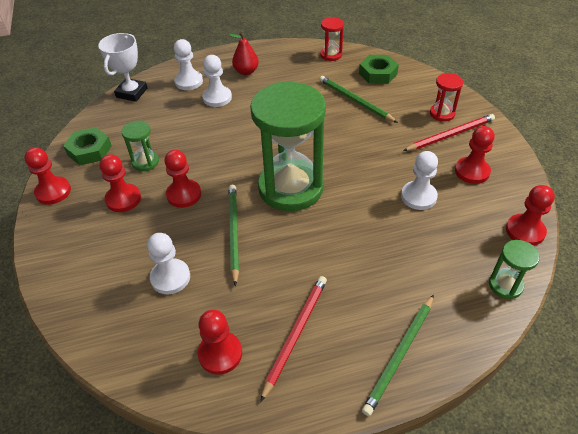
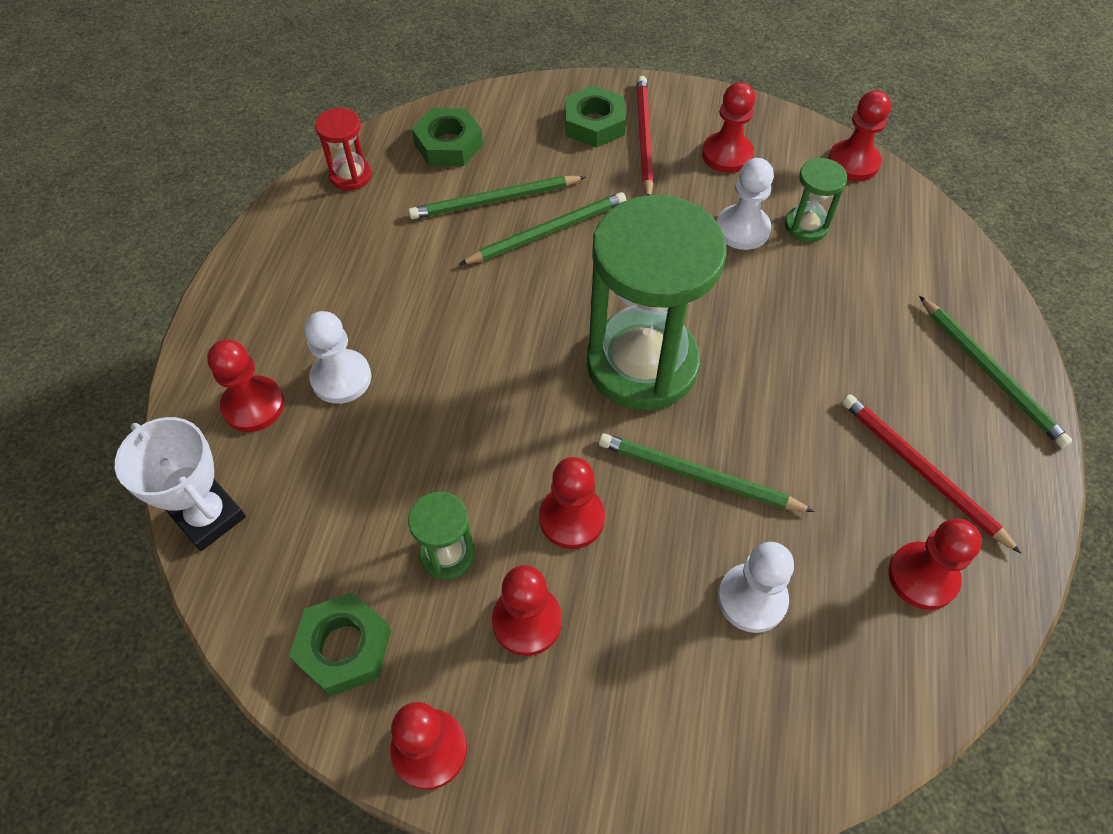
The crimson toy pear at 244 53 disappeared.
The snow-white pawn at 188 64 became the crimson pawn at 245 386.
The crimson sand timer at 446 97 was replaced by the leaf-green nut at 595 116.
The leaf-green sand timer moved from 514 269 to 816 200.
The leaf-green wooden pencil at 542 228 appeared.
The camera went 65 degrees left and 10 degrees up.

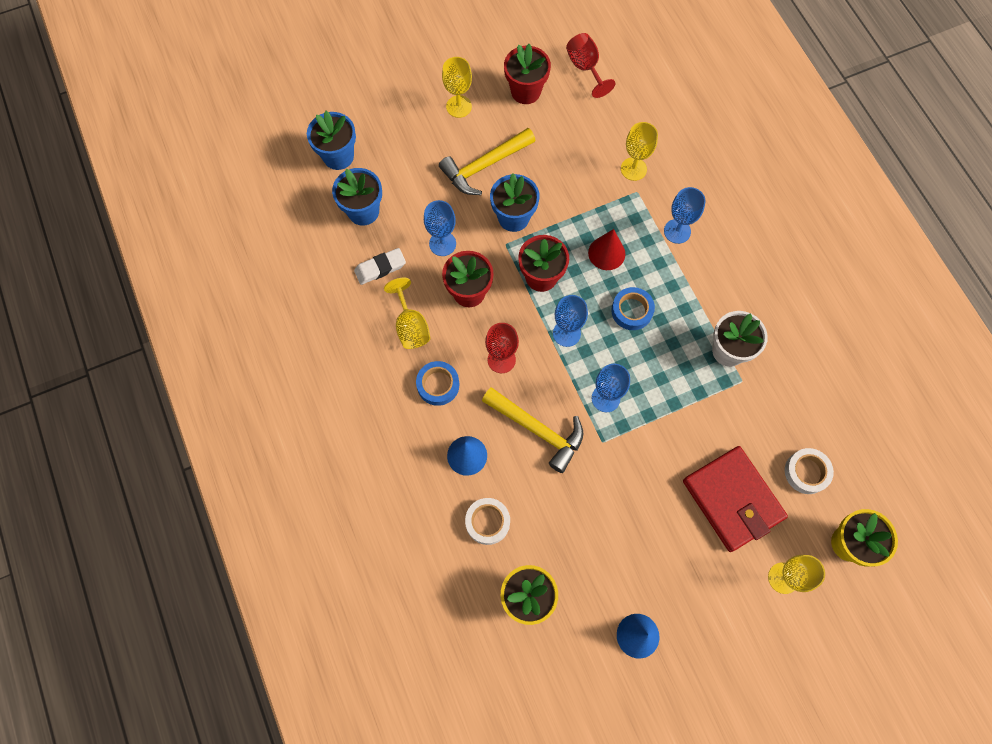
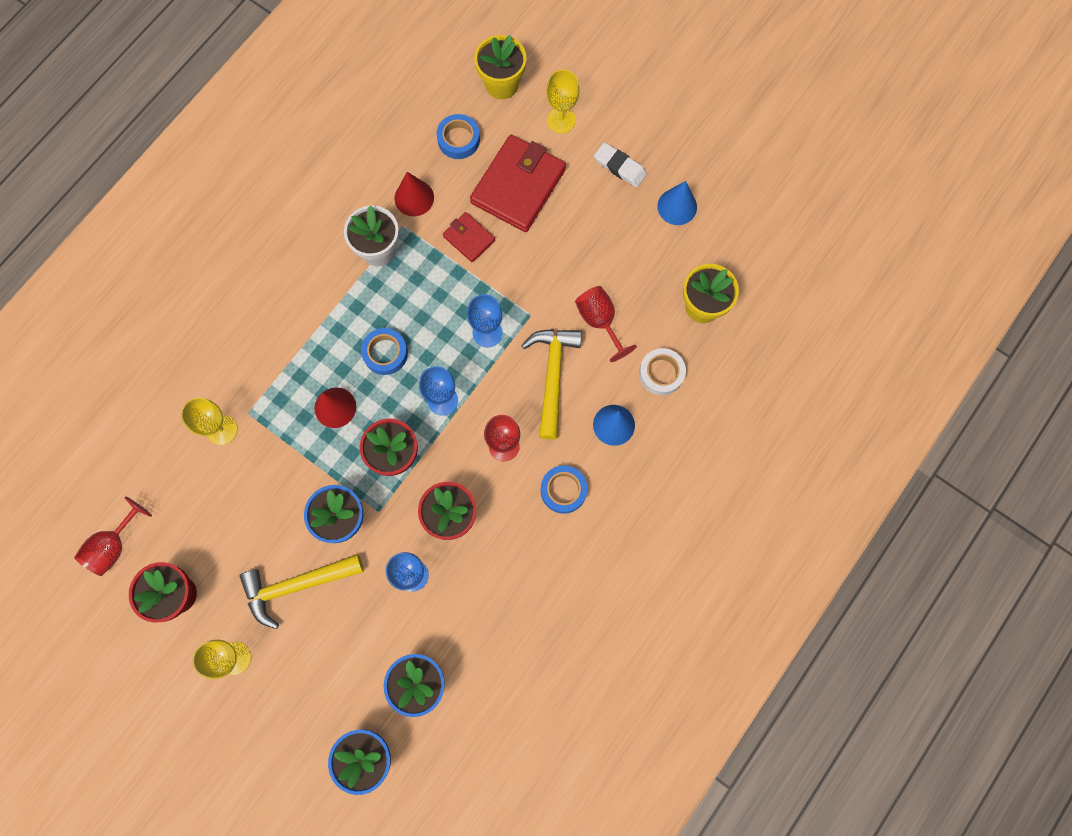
The golden hammer at 487 161 turned 135 degrees clockwise.
The blue wine glass at 684 215 disappeared.
The snow-white gum eraser moved from 380 266 to 620 165.
The golden wine glass at 407 313 disappeared.
The snow-white sticky tape at 809 471 became the blue sticky tape at 458 136.
The crimson solid cone at 414 194 appeared.
The crimson billfold at 469 237 appeared.
The crimson wine glass at 606 324 appeared.
The camera went 120 degrees left and 5 degrees up.

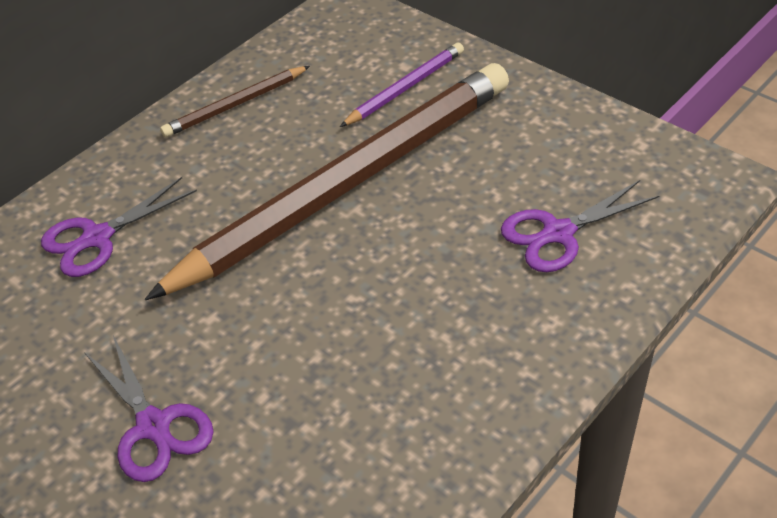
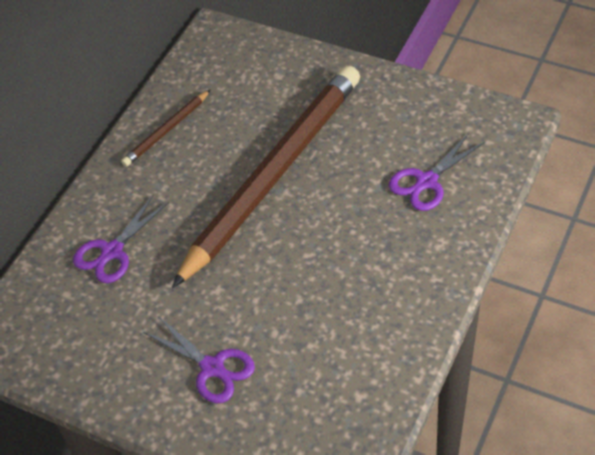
The violet wooden pencil at 402 85 disappeared.
The camera went 15 degrees left and 5 degrees up.

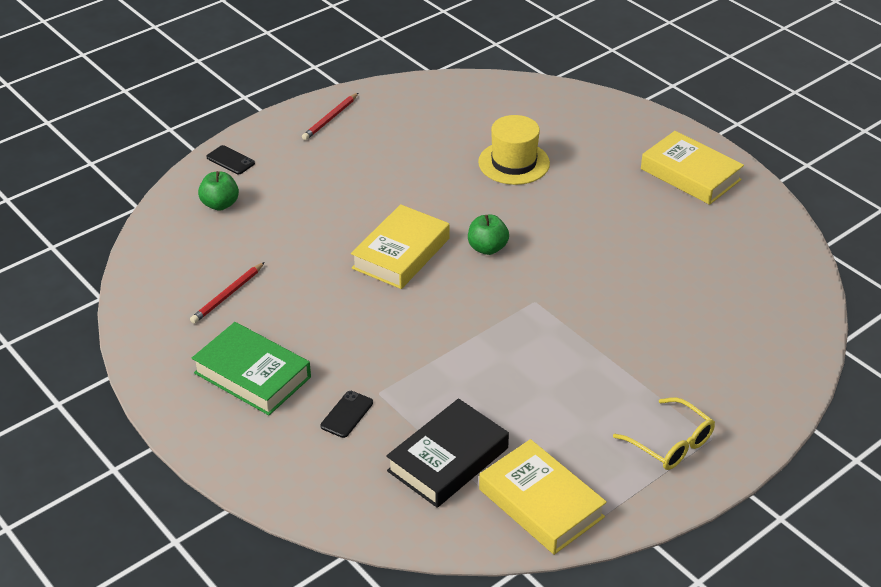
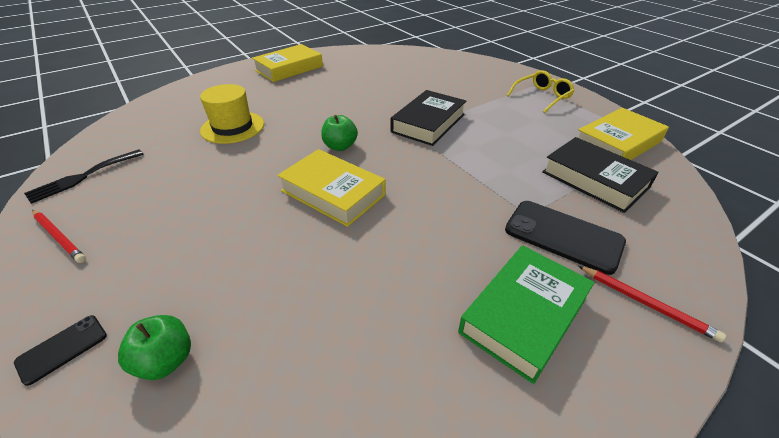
The crimson wooden pencil moved from 227 293 to 652 304.
The ebony phone at 346 414 changed to 1.88 times the size.
The ebony hardcover at 428 118 appeared.
The ebony dinner fork at 84 176 appeared.
The camera went 85 degrees left and 0 degrees up.

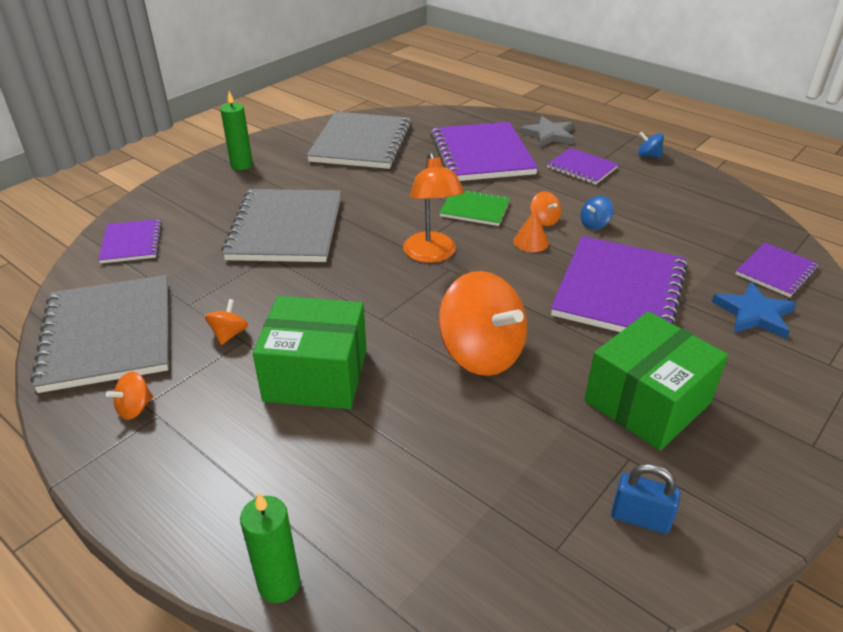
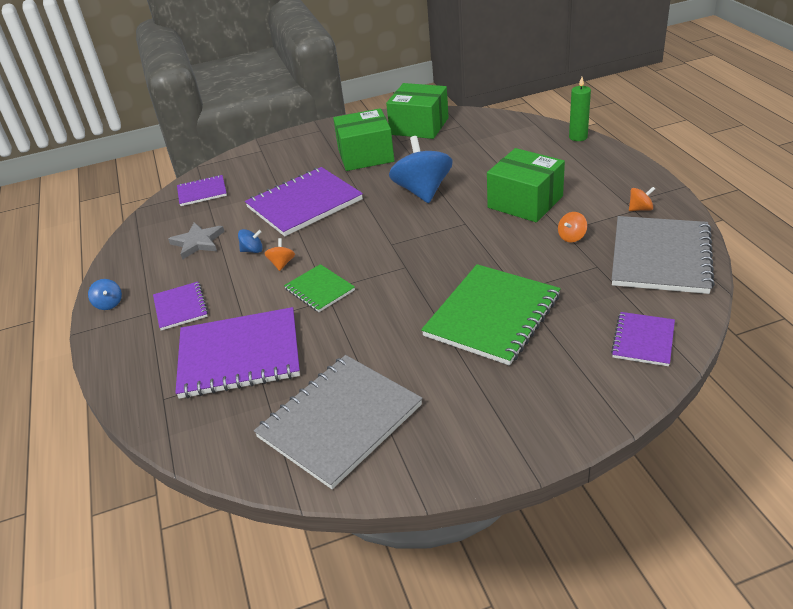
The leaf-green candle at 236 130 disappeared.
The grey star shape moved from 547 131 to 196 241.
The violet notebook at 484 151 turned 60 degrees clockwise.
The orange lamp at 433 207 disappeared.
The grey notebook at 281 225 became the leaf-green notebook at 491 315.
The orange solid cone at 531 231 disappeared.
The orange whirligig at 483 323 became the blue whirligig at 421 169.
The blue star shape at 754 310 disappeared.
The blue padlock at 646 498 was replaced by the leaf-green package at 417 111.
The camera went 145 degrees left and 0 degrees up.

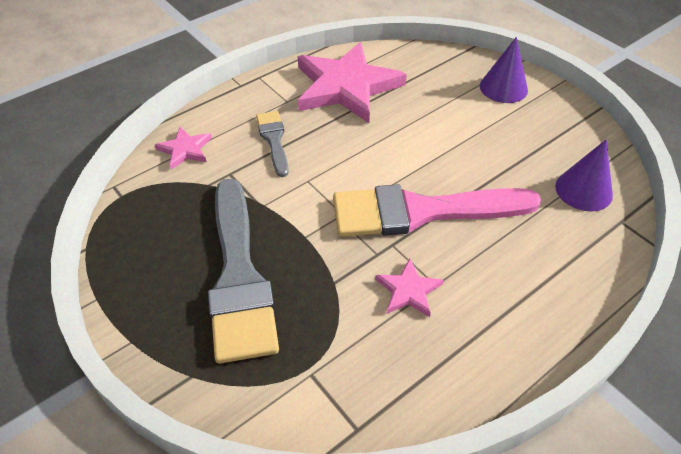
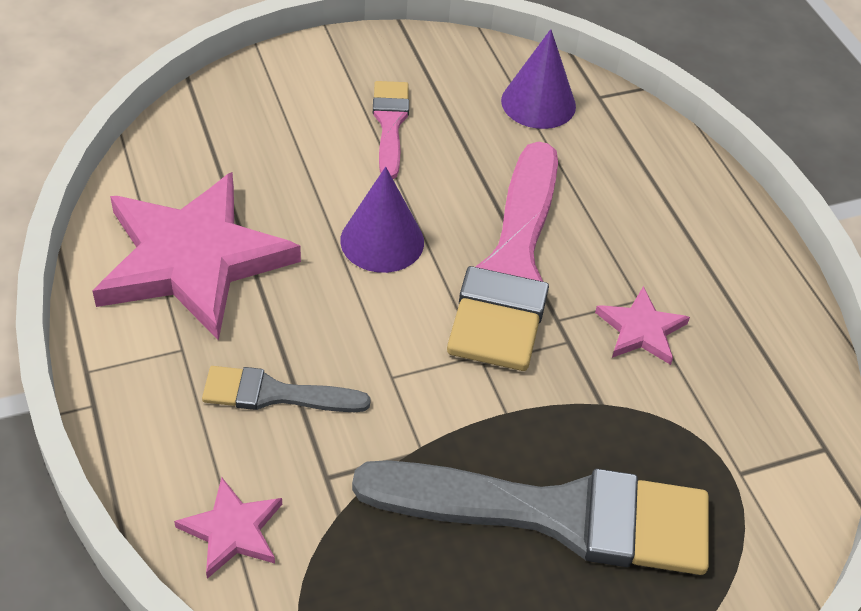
The violet solid cone moved from 504 70 to 382 220.
The rose-pink paint brush at 391 130 appeared.
The camera went 75 degrees left and 0 degrees up.

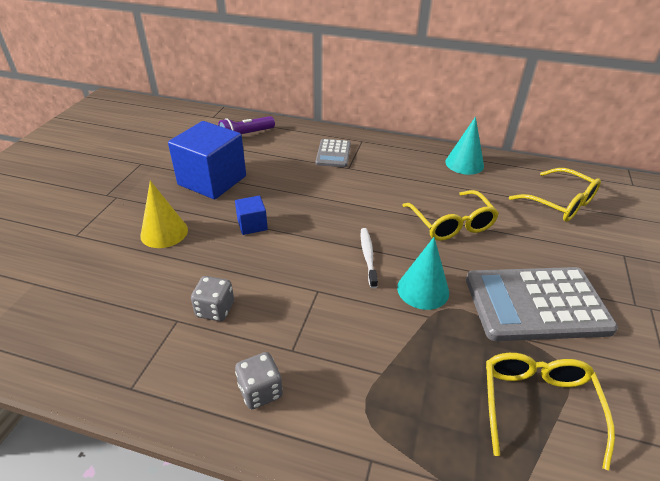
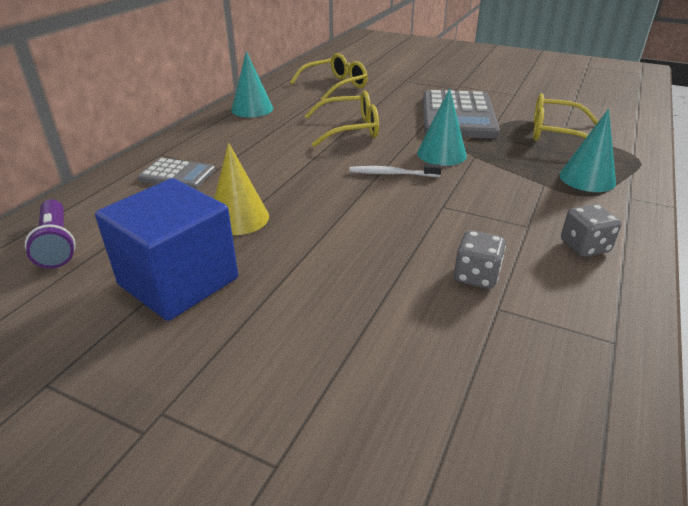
The golden solid cone moved from 164 214 to 241 189.
The blue cube at 251 215 disappeared.
The teal solid cone at 587 150 appeared.
The camera went 80 degrees left and 5 degrees down.

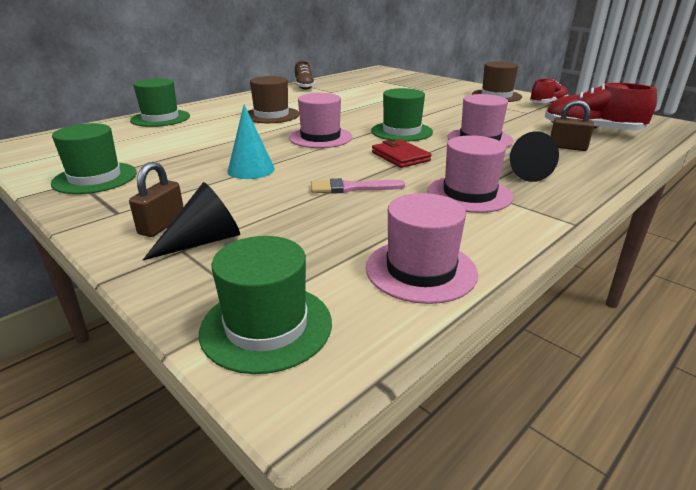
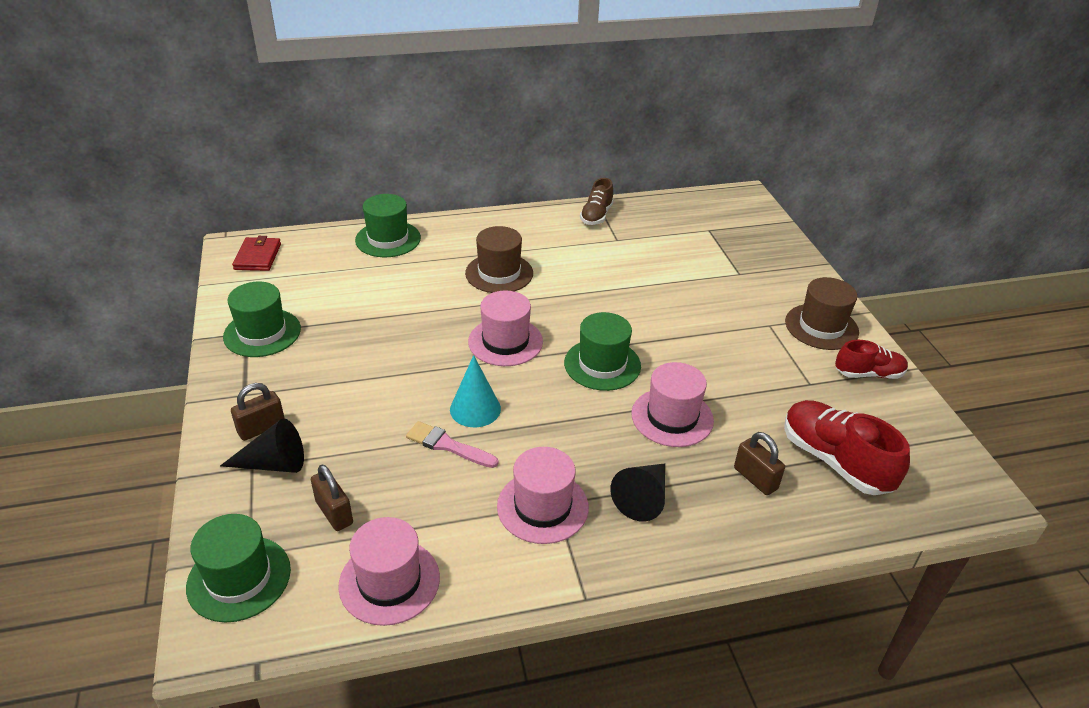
The teal solid cone moved from 251 141 to 475 391.
The crimson billfold moved from 401 154 to 256 253.
The russet padlock at 332 498 appeared.
The camera went 30 degrees right and 10 degrees up.

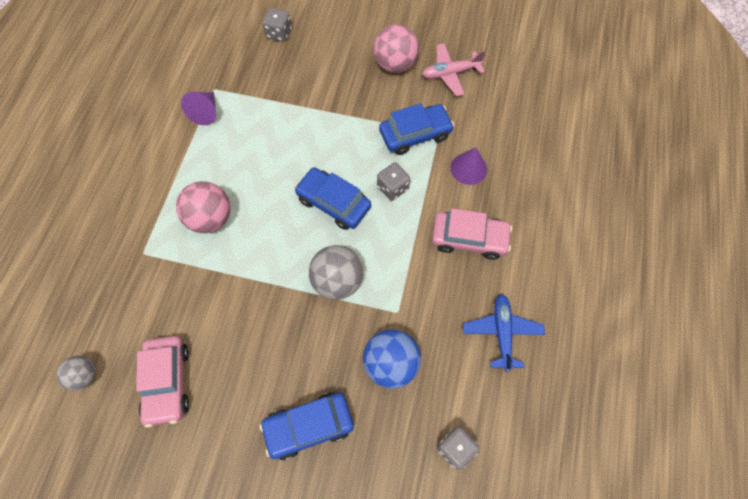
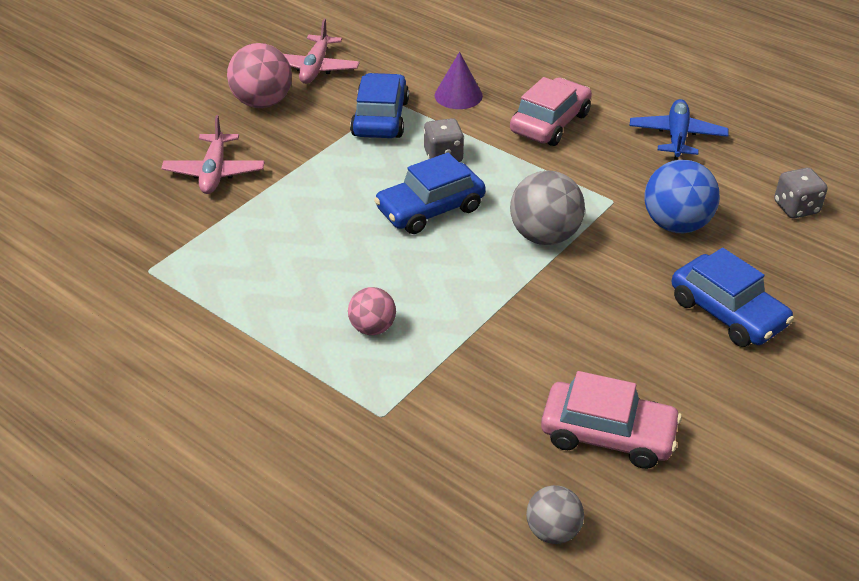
The grey dice at 277 25 disappeared.
The violet solid cone at 198 108 disappeared.
The rose-pink play ball at 203 207 changed to 0.60 times the size.
The blue toy plane at 504 333 turned 75 degrees clockwise.
The blue automobile at 306 426 turned 45 degrees counterclockwise.
The rose-pink toy plane at 213 154 appeared.
The camera went 65 degrees left and 25 degrees down.

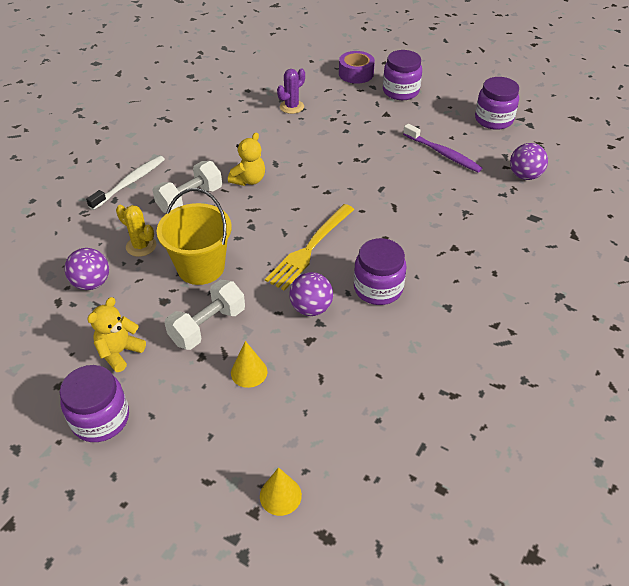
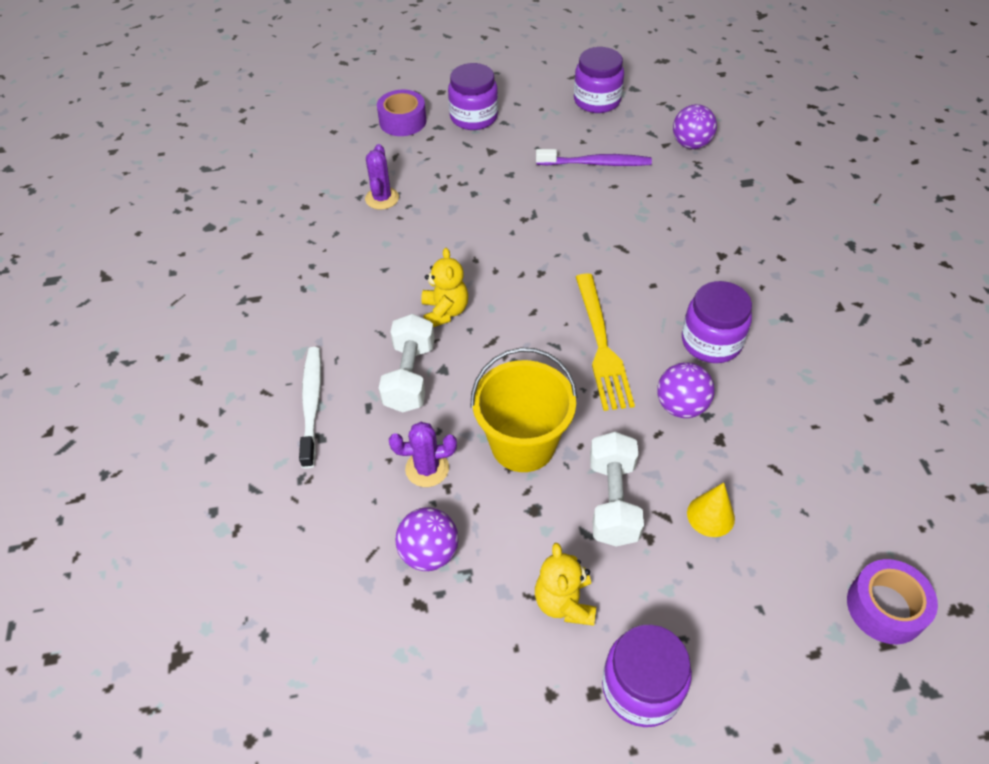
The golden saguaro cactus at 136 231 became the violet saguaro cactus at 423 454.
The golden solid cone at 281 491 was replaced by the violet sticky tape at 892 601.
The camera went 40 degrees left and 5 degrees up.

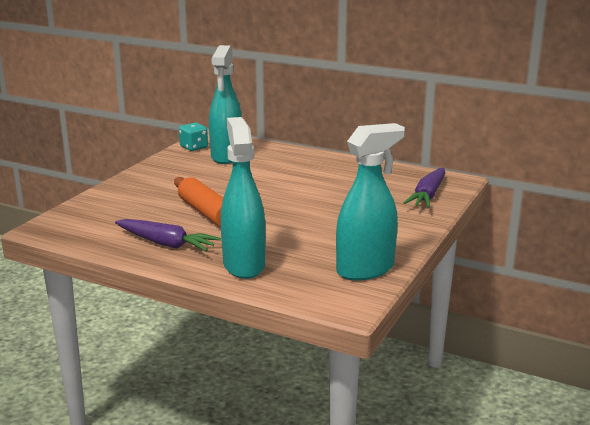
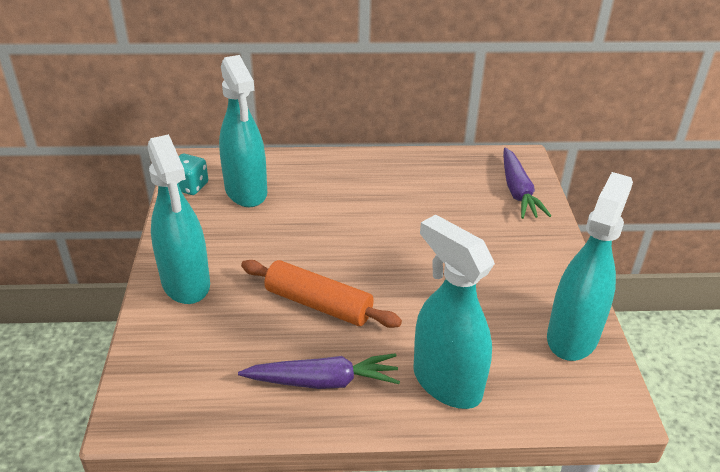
The teal spray bottle at 179 219 appeared.
The camera went 30 degrees left and 15 degrees up.

